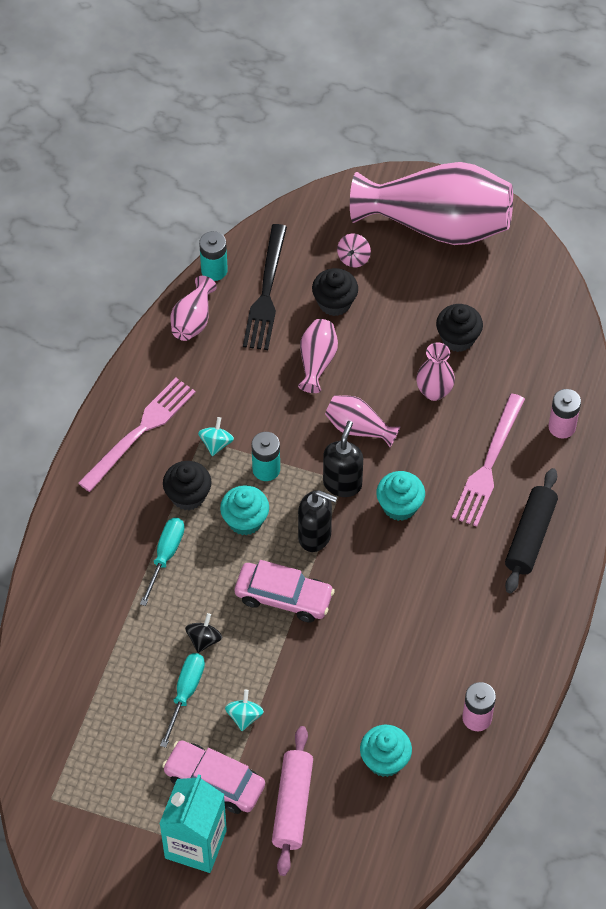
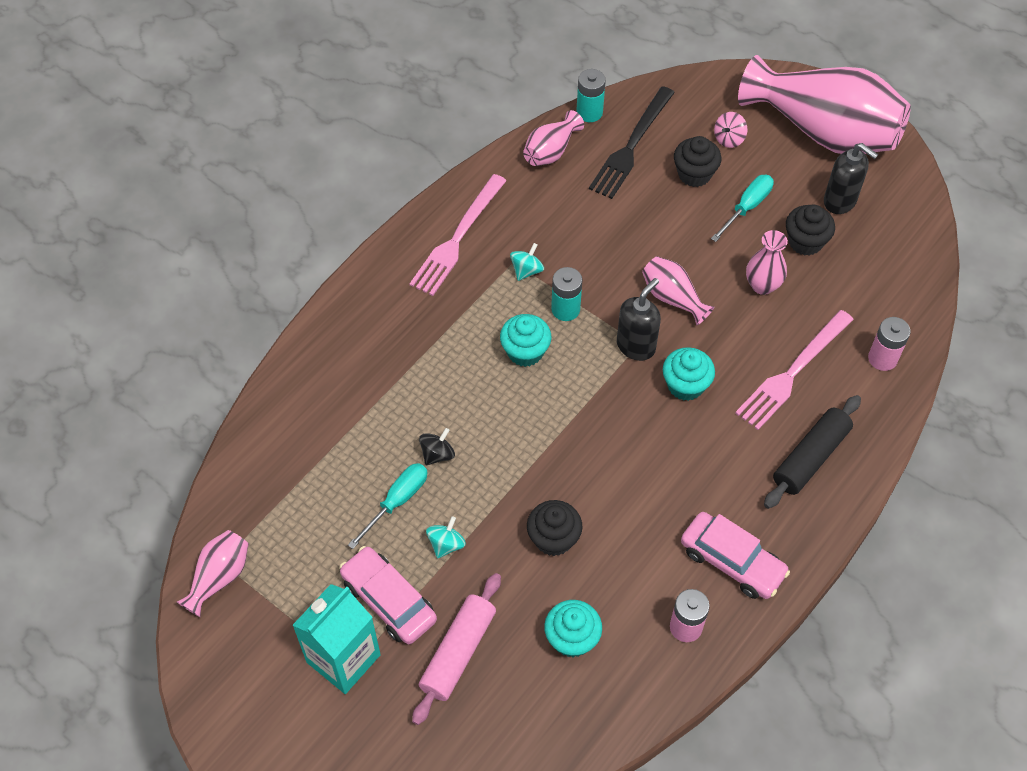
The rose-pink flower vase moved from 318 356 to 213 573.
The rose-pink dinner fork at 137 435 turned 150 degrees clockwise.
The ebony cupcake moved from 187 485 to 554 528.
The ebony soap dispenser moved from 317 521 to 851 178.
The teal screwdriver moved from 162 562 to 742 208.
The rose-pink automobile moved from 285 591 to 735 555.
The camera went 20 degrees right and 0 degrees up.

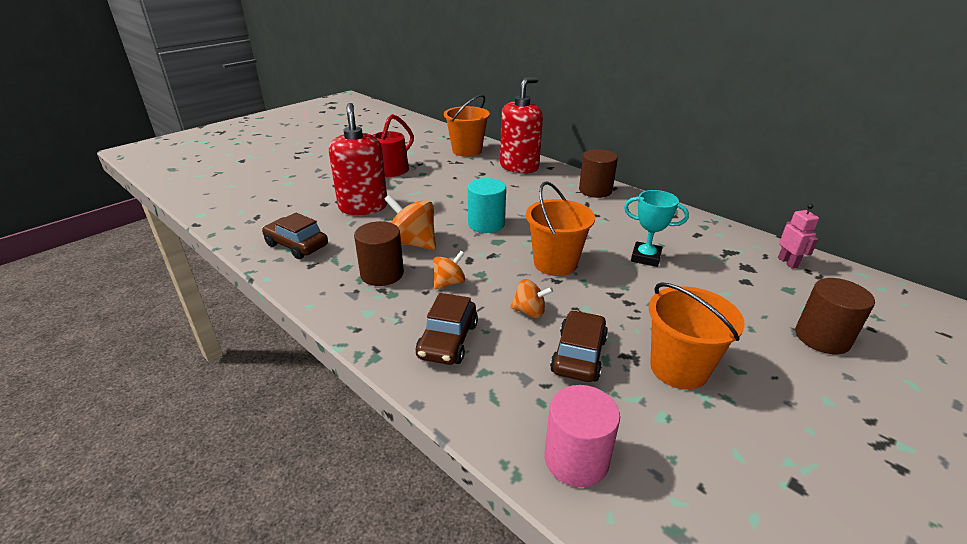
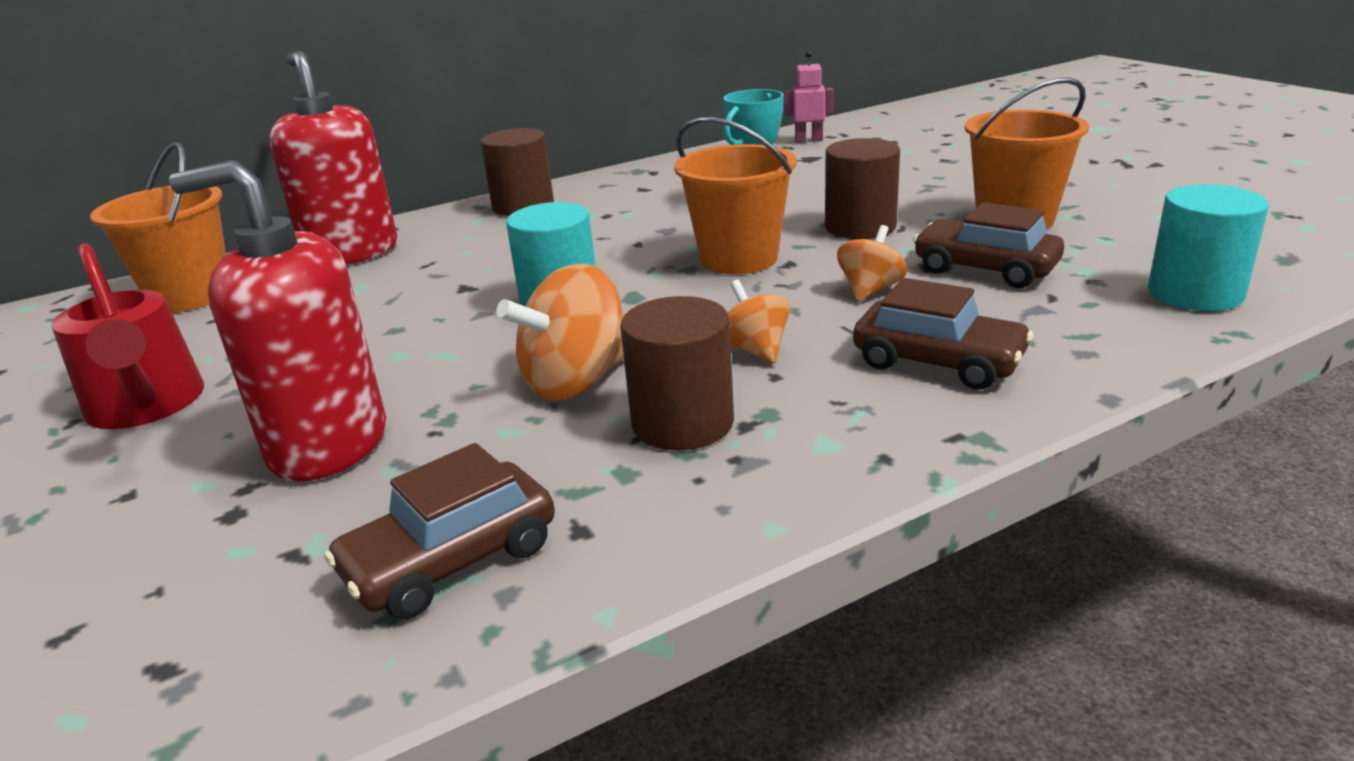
The russet solid cylinder moved from 835 316 to 862 188.
The rose-pink solid cylinder at 582 436 became the teal solid cylinder at 1208 247.
The camera went 70 degrees left and 5 degrees down.

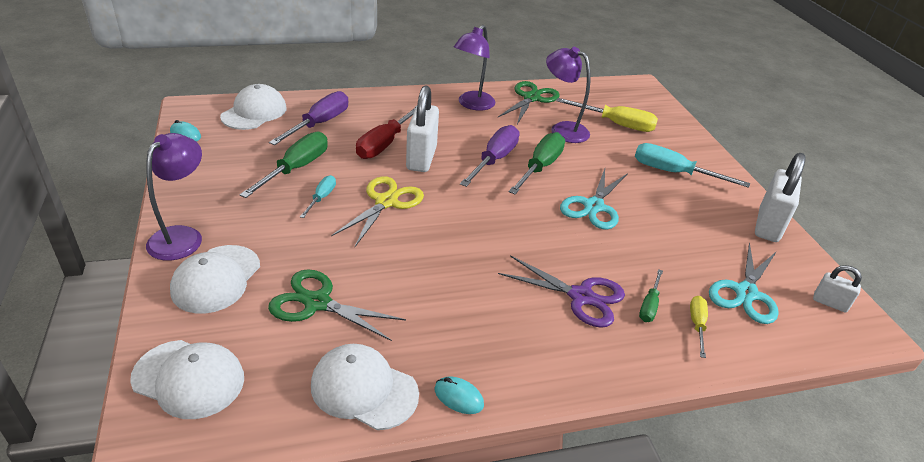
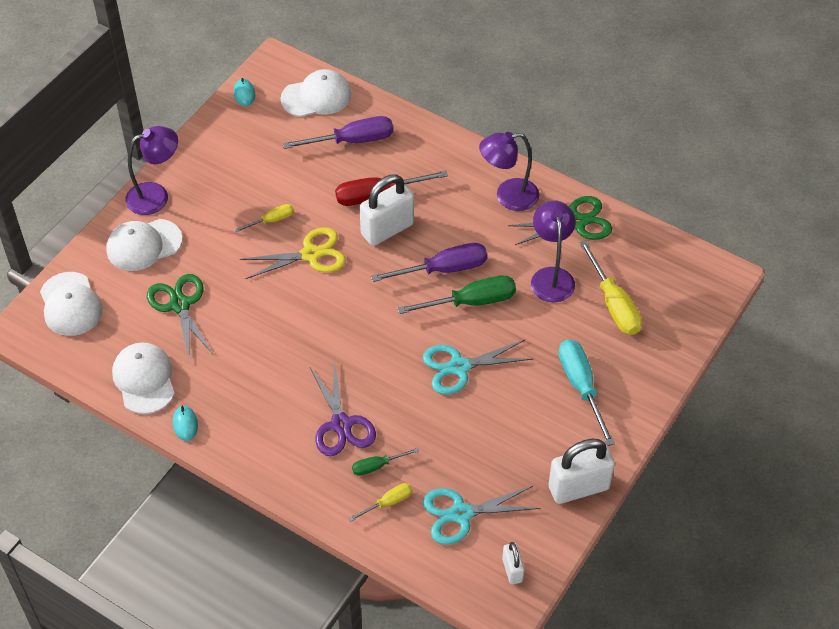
The leaf-green screwdriver at 283 165 disappeared.
The teal screwdriver at 318 196 became the golden screwdriver at 264 218.
The camera went 50 degrees right and 15 degrees up.

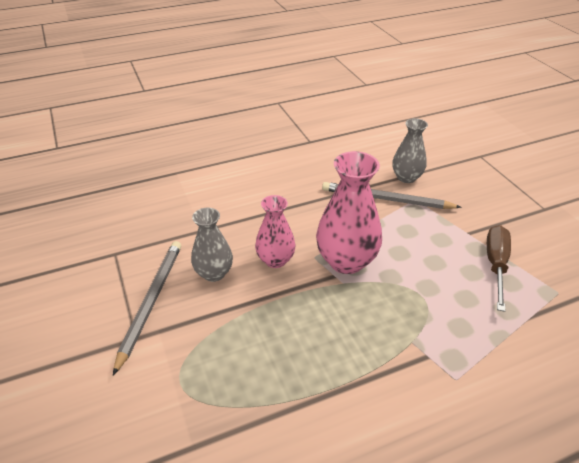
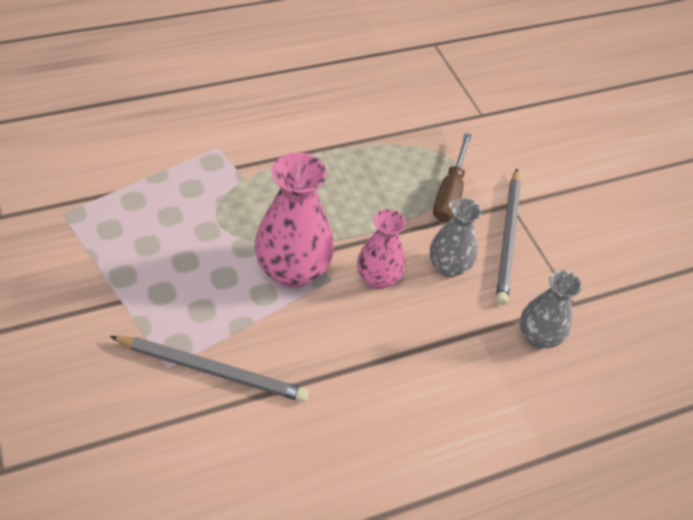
The grey flower vase moved from 410 150 to 551 309.
The russet screwdriver moved from 499 268 to 452 177.
The camera went 175 degrees right and 10 degrees up.

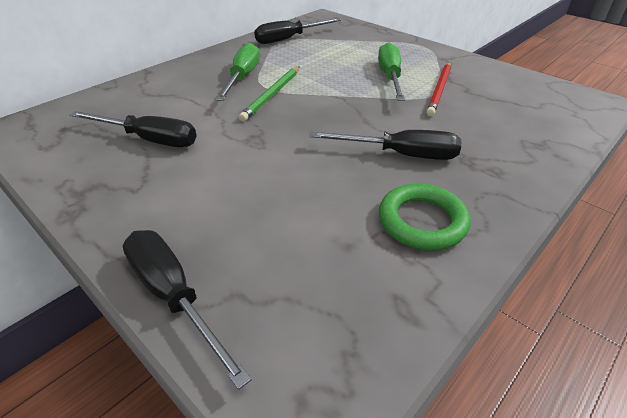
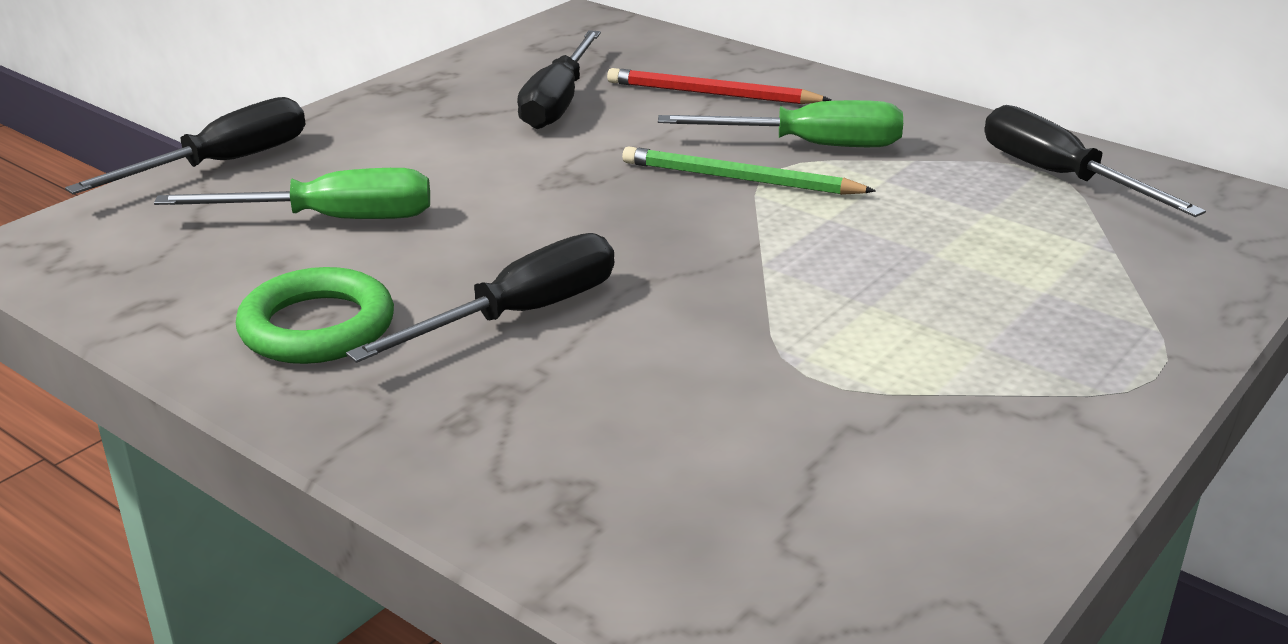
The leaf-green screwdriver moved from 391 71 to 292 193.
The crimson wooden pencil moved from 438 89 to 719 86.
The ebony screwdriver at 385 145 turned 135 degrees counterclockwise.
The camera went 85 degrees right and 10 degrees down.

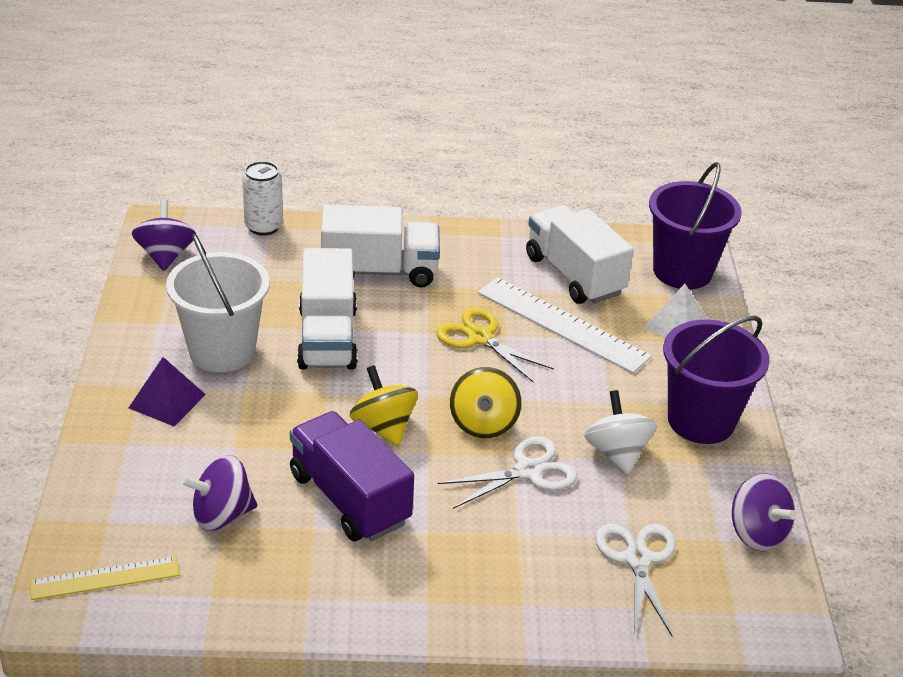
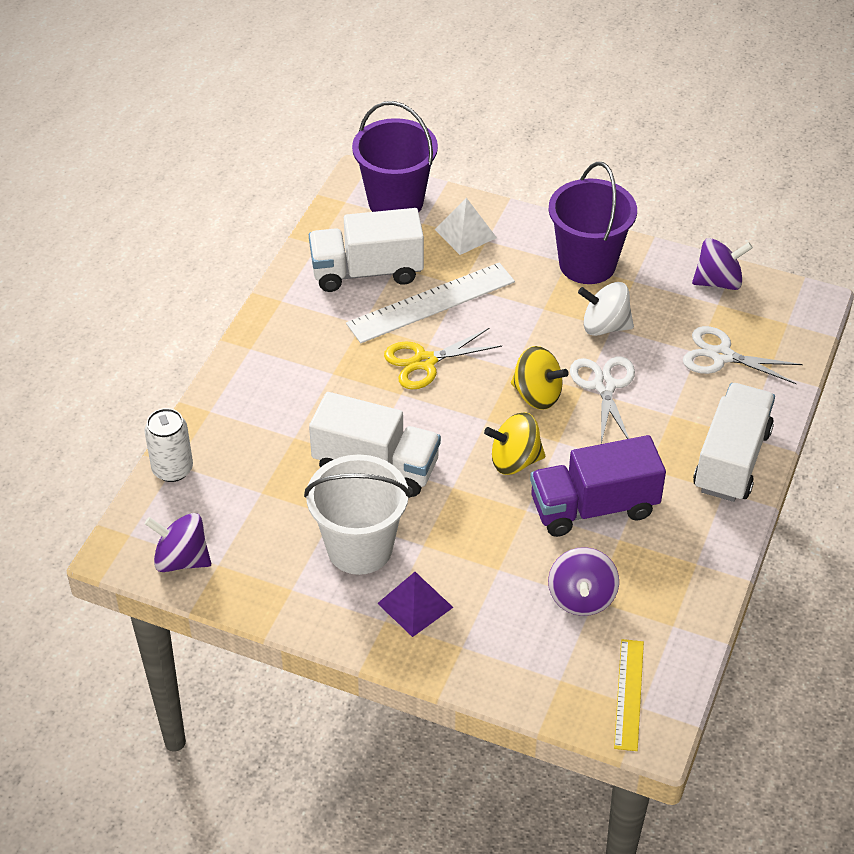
The snow-white toy truck moved from 380 246 to 734 442.
The camera went 65 degrees left and 10 degrees up.

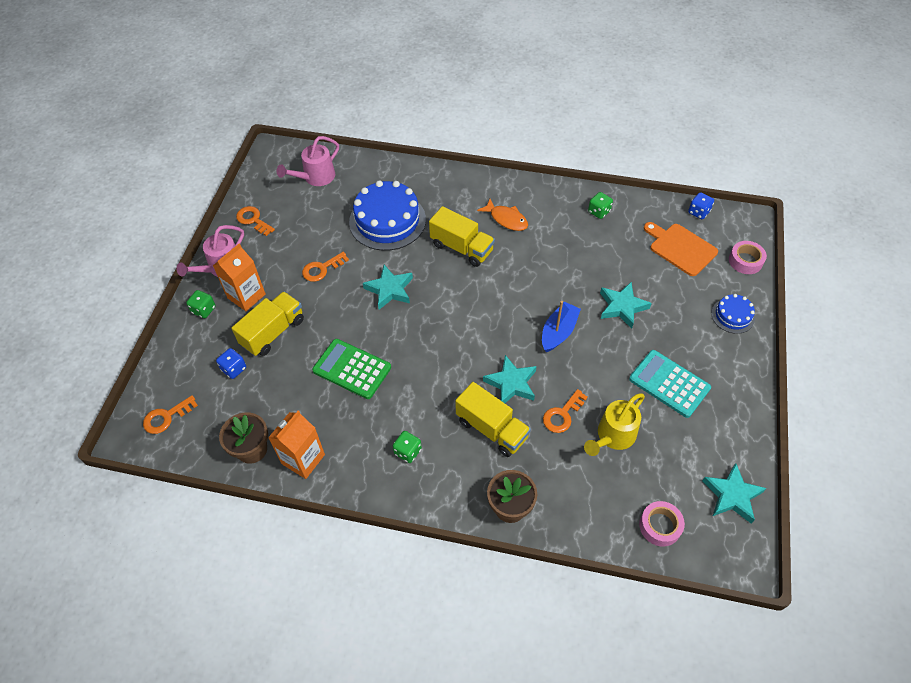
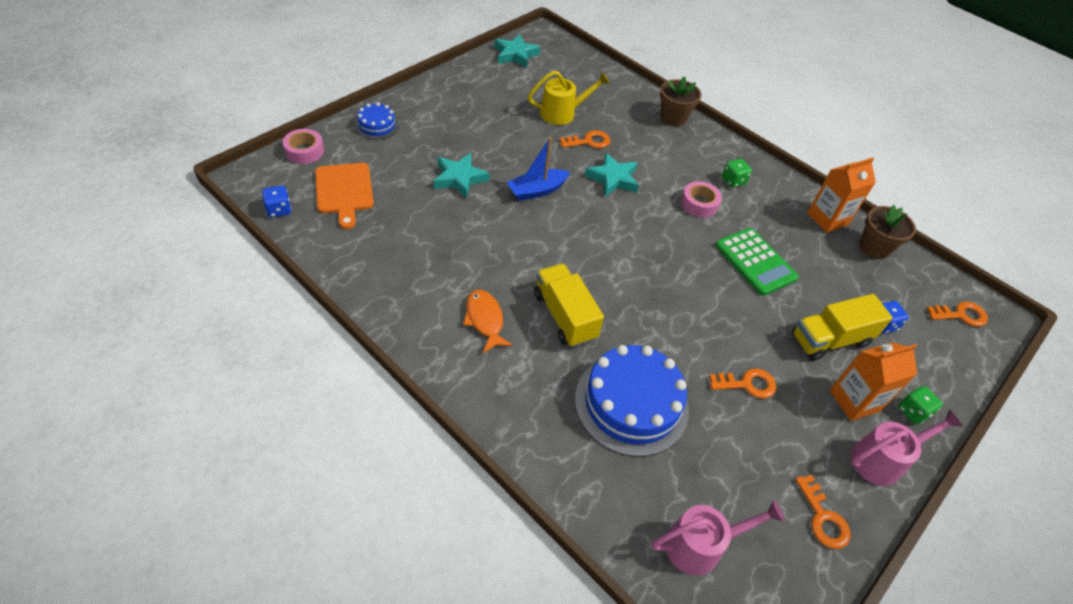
The leaf-green dice at 600 205 disappeared.
The teal star shape at 388 287 disappeared.
The teal calculator at 670 384 disappeared.
The golden toy truck at 493 419 disappeared.
The rose-pink sticky tape moved from 662 524 to 701 199.
The camera went 155 degrees left and 5 degrees down.

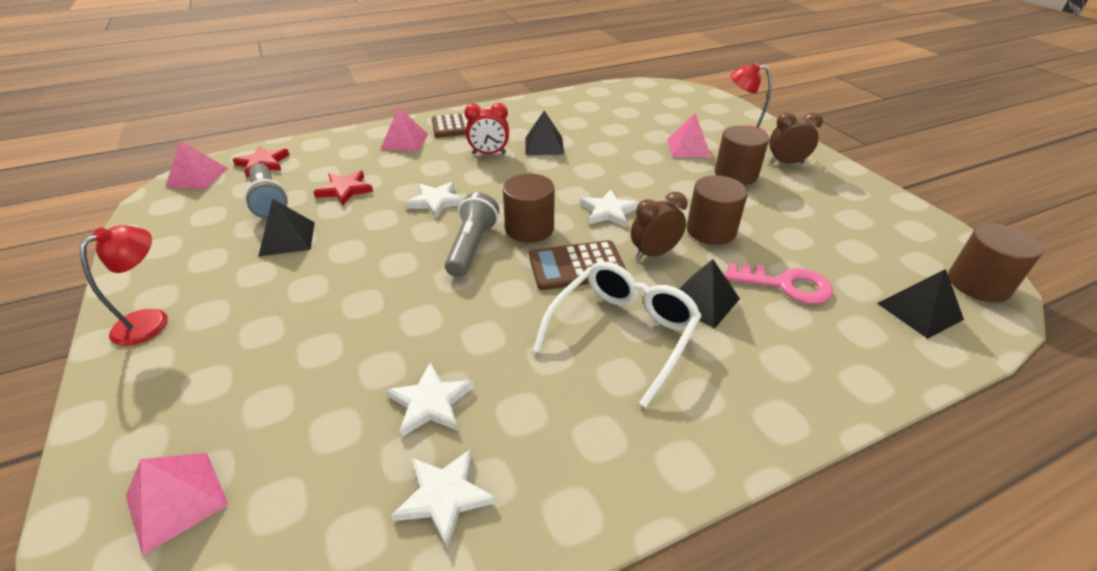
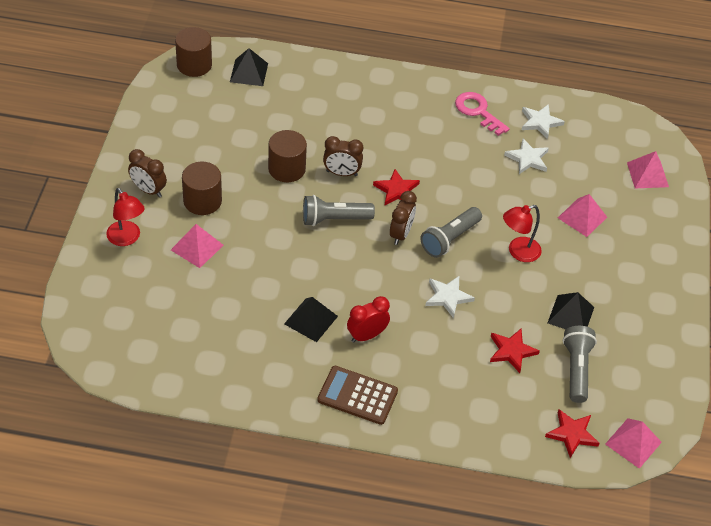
The crimson alarm clock at 486 128 turned 60 degrees counterclockwise.
The rose-pink solid pyramid moved from 404 128 to 582 215.
The russet solid cylinder at 529 208 was replaced by the russet alarm clock at 403 218.
The snow-white star shape at 609 208 was replaced by the grey torch at 339 210.
The crimson lamp moved from 124 285 to 522 233.
The russet calculator at 577 265 was replaced by the crimson star shape at 396 187.
The ebony solid pyramid at 709 294 disappeared.
The snow-white eyeglasses at 617 335 disappeared.
The rose-pink latchkey moved from 779 283 to 482 114.
The camera went 150 degrees left and 10 degrees up.

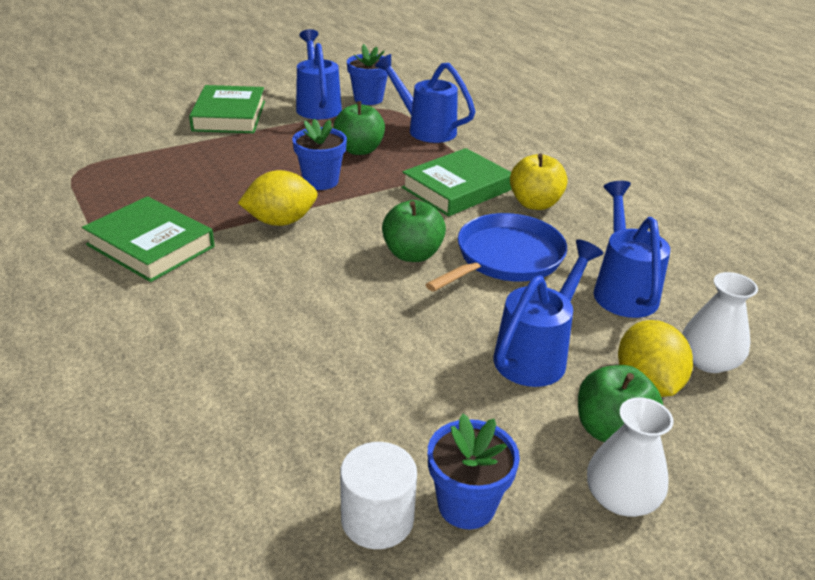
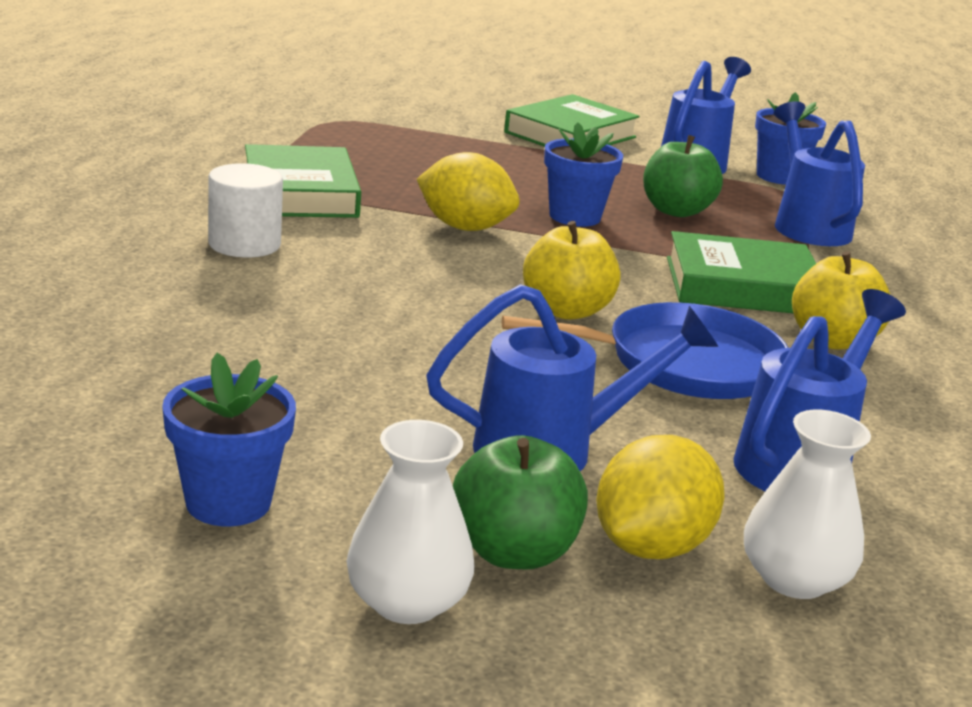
The leaf-green apple fruit at 414 231 became the golden apple fruit at 572 270.
The snow-white solid cylinder moved from 378 495 to 245 210.
The camera went 40 degrees right and 10 degrees down.

